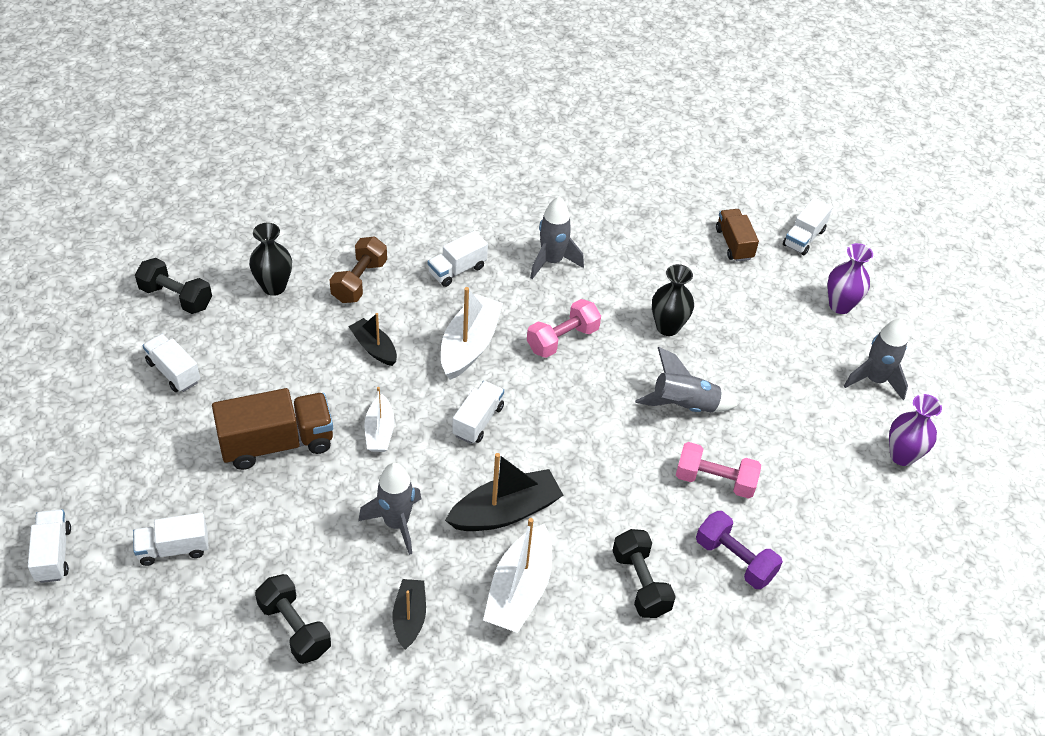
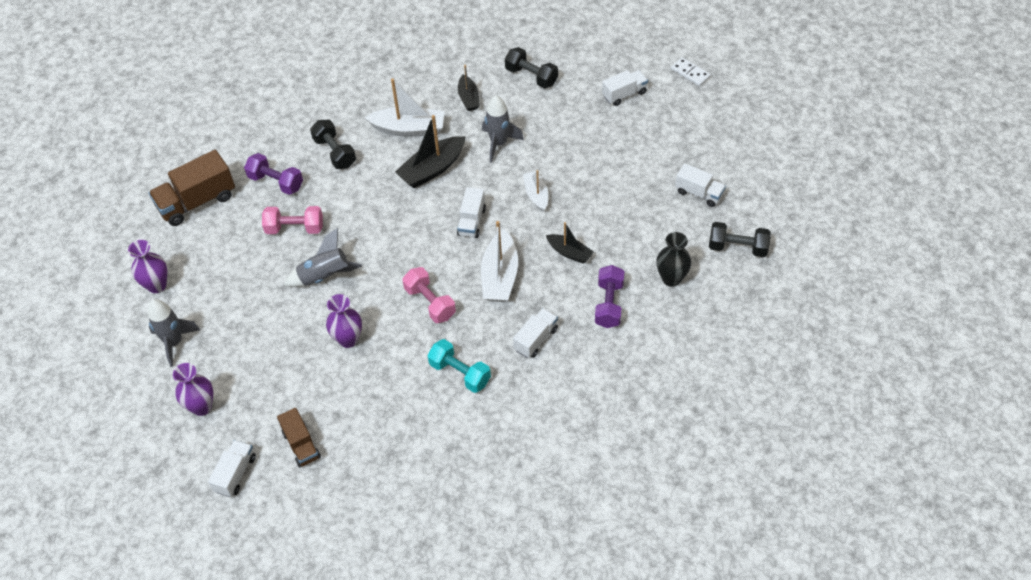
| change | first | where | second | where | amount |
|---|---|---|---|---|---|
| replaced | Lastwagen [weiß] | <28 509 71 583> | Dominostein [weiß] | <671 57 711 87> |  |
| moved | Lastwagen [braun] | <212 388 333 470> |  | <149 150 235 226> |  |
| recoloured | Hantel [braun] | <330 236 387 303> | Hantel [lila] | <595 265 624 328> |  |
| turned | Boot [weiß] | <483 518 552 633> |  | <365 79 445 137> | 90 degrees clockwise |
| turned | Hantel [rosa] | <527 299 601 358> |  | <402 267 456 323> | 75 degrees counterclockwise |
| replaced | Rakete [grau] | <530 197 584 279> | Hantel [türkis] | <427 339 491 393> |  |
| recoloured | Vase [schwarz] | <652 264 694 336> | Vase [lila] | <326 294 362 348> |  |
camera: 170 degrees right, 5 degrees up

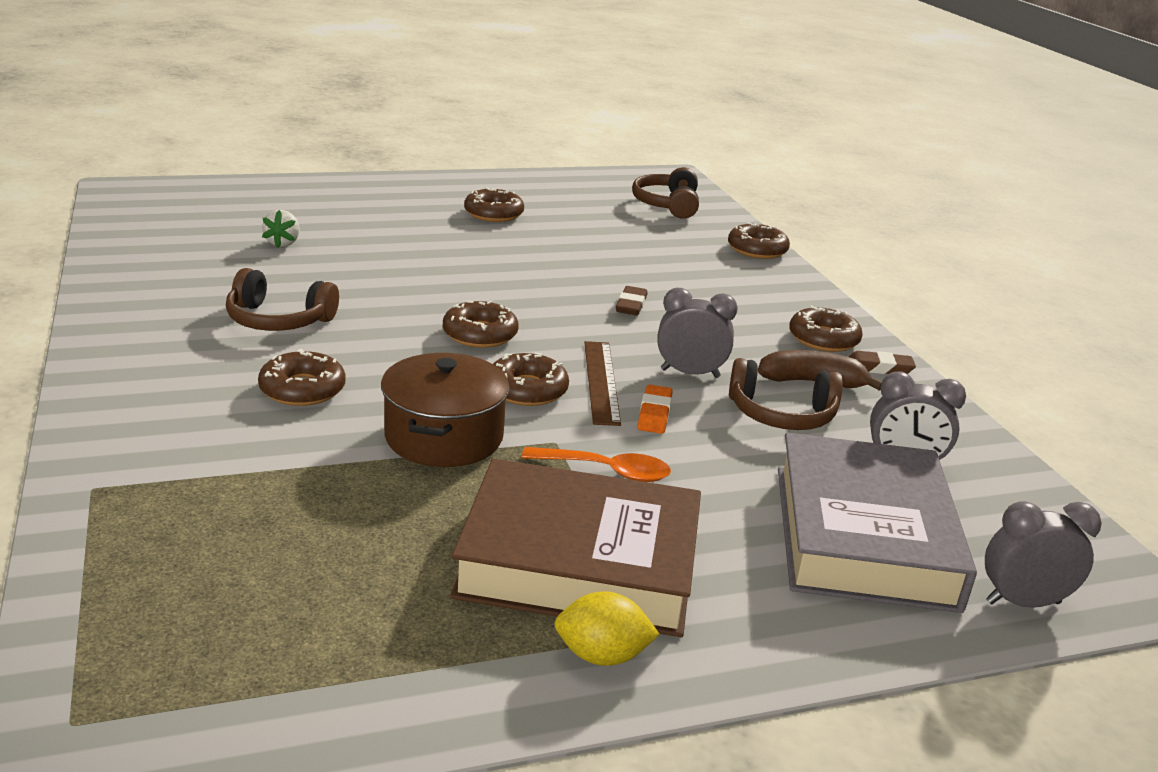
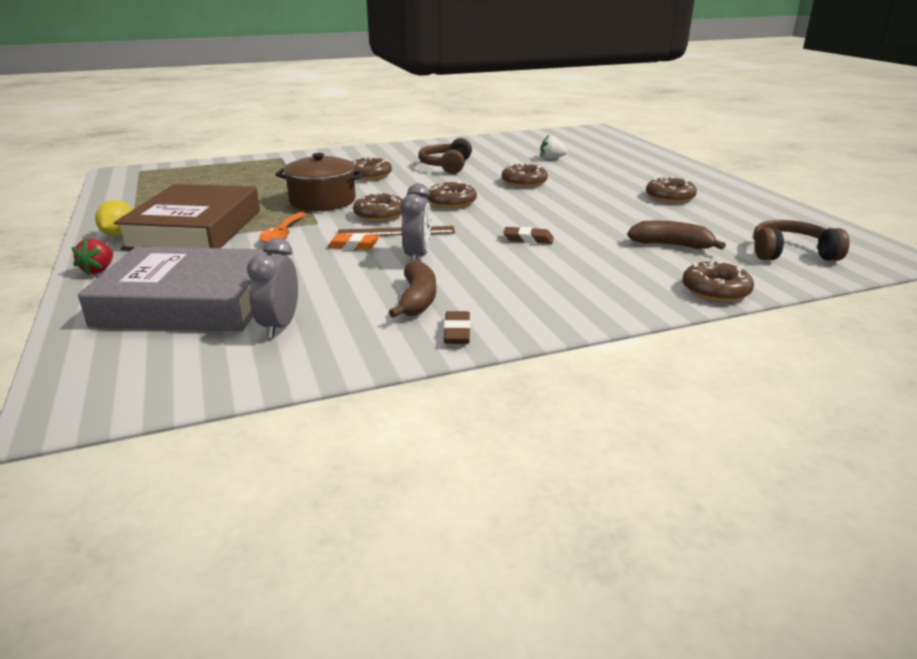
| change | first | where | second | where | amount |
|---|---|---|---|---|---|
| removed | Kopfhörer [braun] | <729 358 843 430> |  |  |  |
| moved | Donut [braun] | <789 305 863 352> |  | <502 163 548 187> |  |
| removed | Wecker [grau] | <985 501 1102 608> |  |  |  |
| added |  |  | Erdbeere [rot] | <72 239 113 275> |  |
| added |  |  | Banane [braun] | <627 221 726 250> |  |
camera: 90 degrees right, 0 degrees up

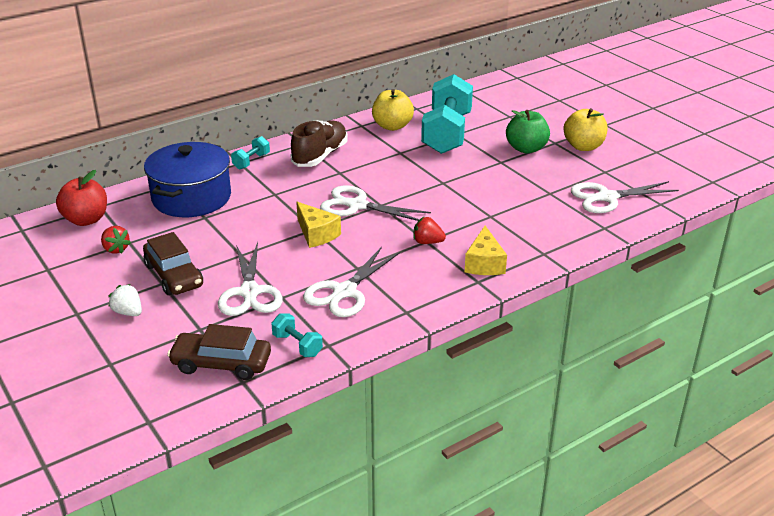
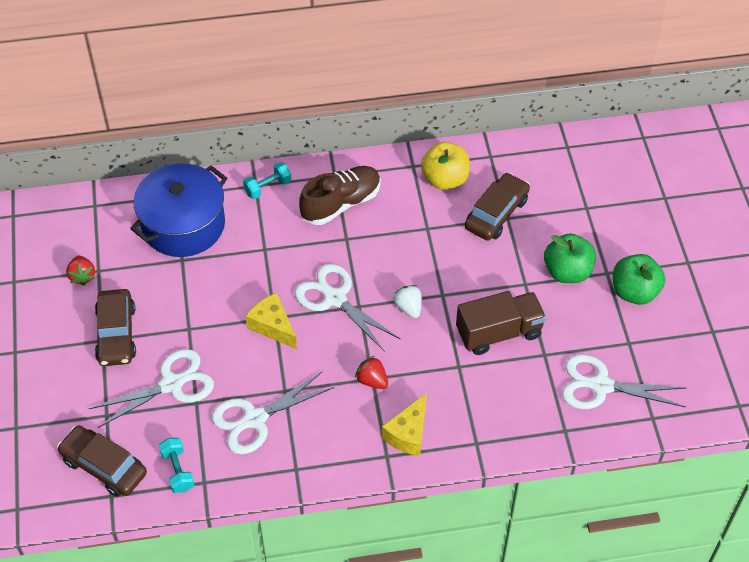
| change | first | where | second | where | amount |
|---|---|---|---|---|---|
| removed | Apfel [rot] | <56 170 107 226> |  |  |  |
| moved | Erdbeere [weiß] | <108 284 142 316> |  | <393 285 422 318> |  |
| turned | Schere [weiß] | <218 242 283 316> |  | <89 349 214 428> | 135 degrees counterclockwise |
| turned | Käse [gelb] | <296 202 341 248> |  | <246 293 297 349> | 150 degrees clockwise |
| replaced | Hantel [türkis] | <421 74 473 154> | Auto [braun] | <465 173 530 241> |  |
| recoloured | Apfel [gelb] | <564 108 608 151> | Apfel [grün] | <613 254 666 305> |  |
| added |  |  | Lastwagen [braun] | <456 291 546 355> |  |
camera: 25 degrees right, 20 degrees up

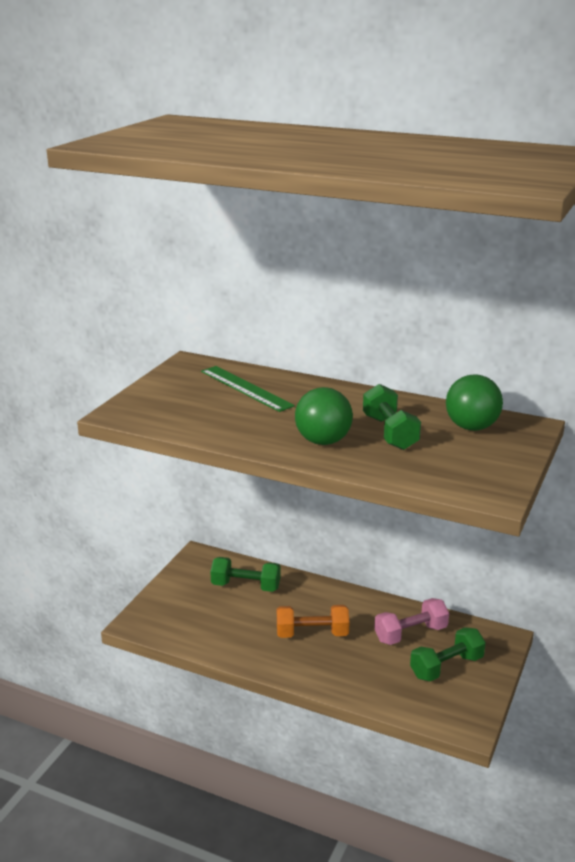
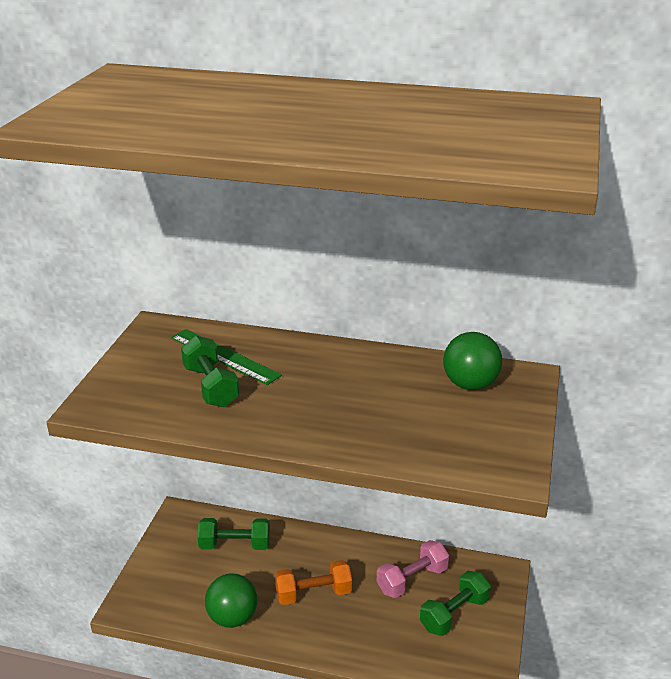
| change | first | where | second | where | amount |
|---|---|---|---|---|---|
| moved | Ball [grün] | <295 387 353 445> |  | <205 573 258 628> |  |
| moved | Hantel [grün] | <363 384 421 450> |  | <181 336 240 407> |  |
camera: 10 degrees left, 5 degrees up

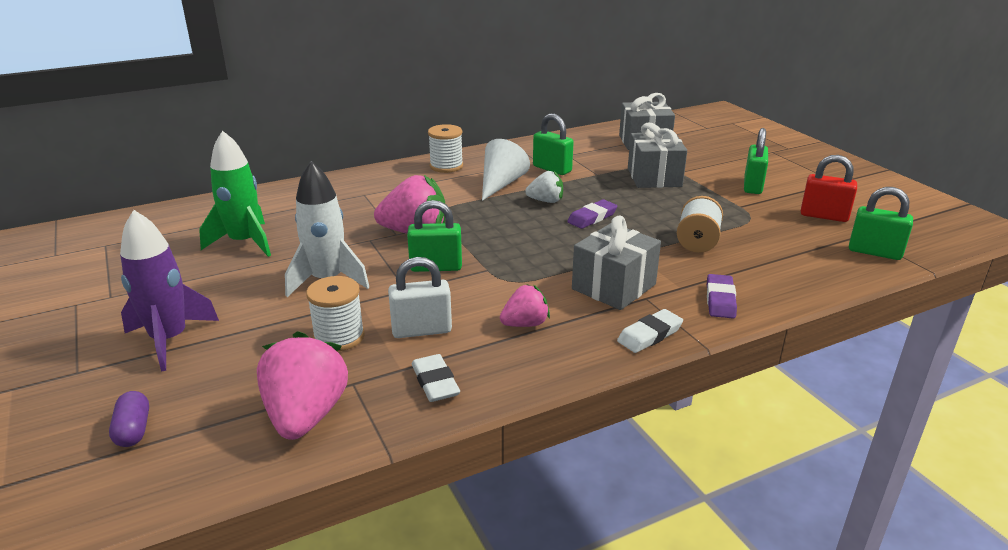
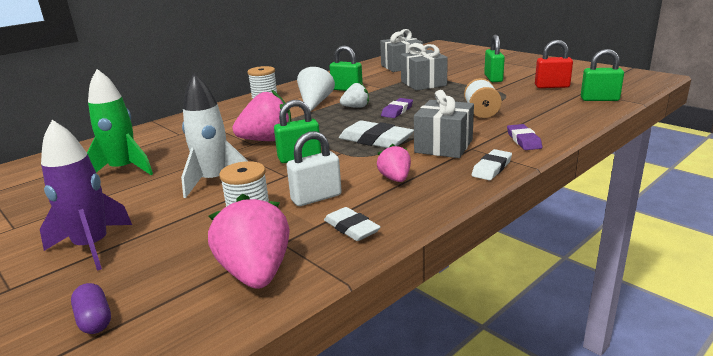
| change | first | where | second | where | amount |
|---|---|---|---|---|---|
| turned | Erdbeere [rosa] | <500 284 550 327> |  | <377 144 411 182> | 60 degrees counterclockwise |
| added |  |  | Radiergummi [weiß] | <339 120 414 148> |  |
camera: 15 degrees left, 5 degrees down

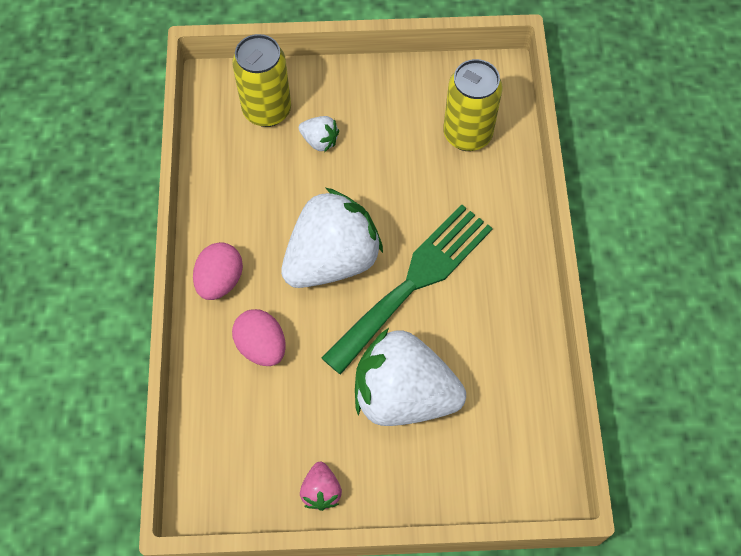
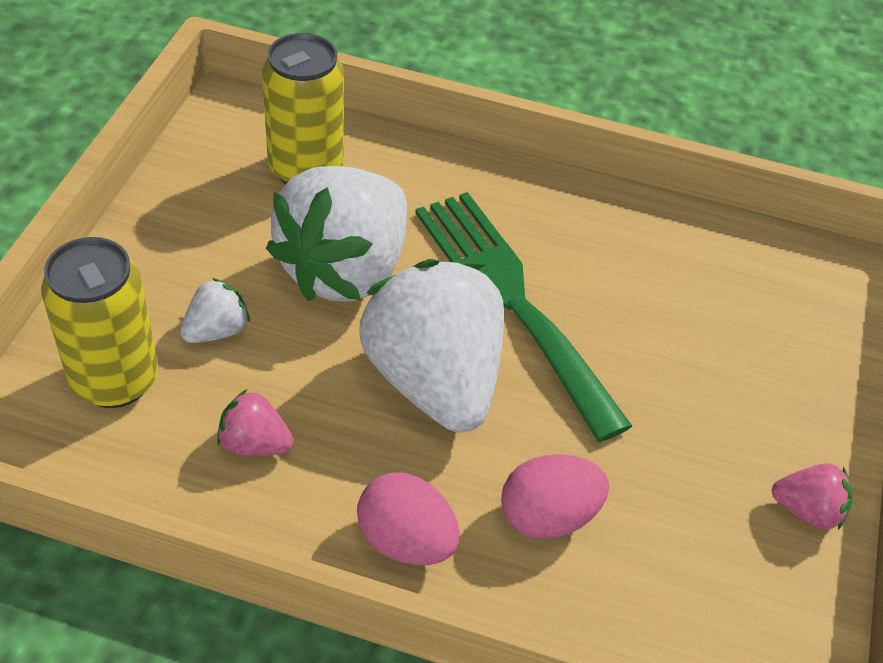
| change | first | where | second | where | amount |
|---|---|---|---|---|---|
| moved | Erdbeere [weiß] | <355 328 466 426> |  | <266 166 407 302> |  |
| added |  |  | Erdbeere [rosa] | <217 389 294 456> |  |
camera: 75 degrees left, 15 degrees down

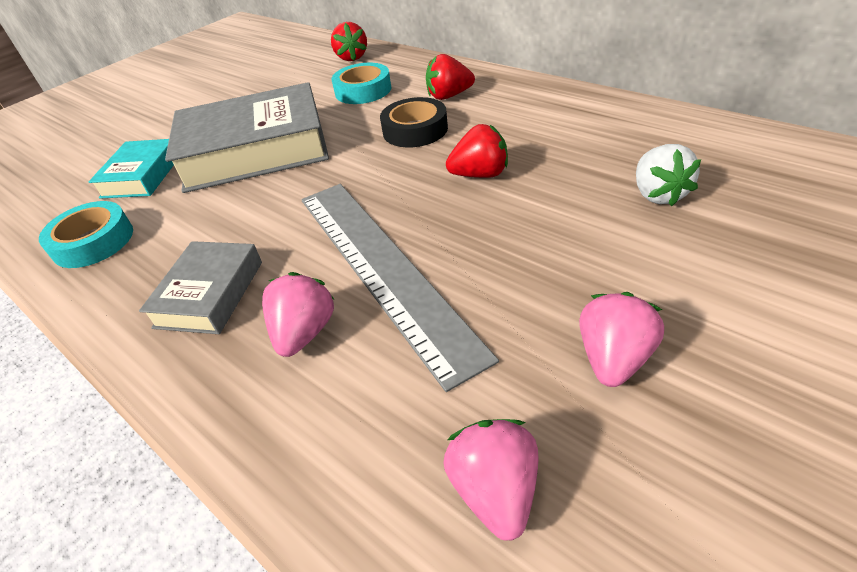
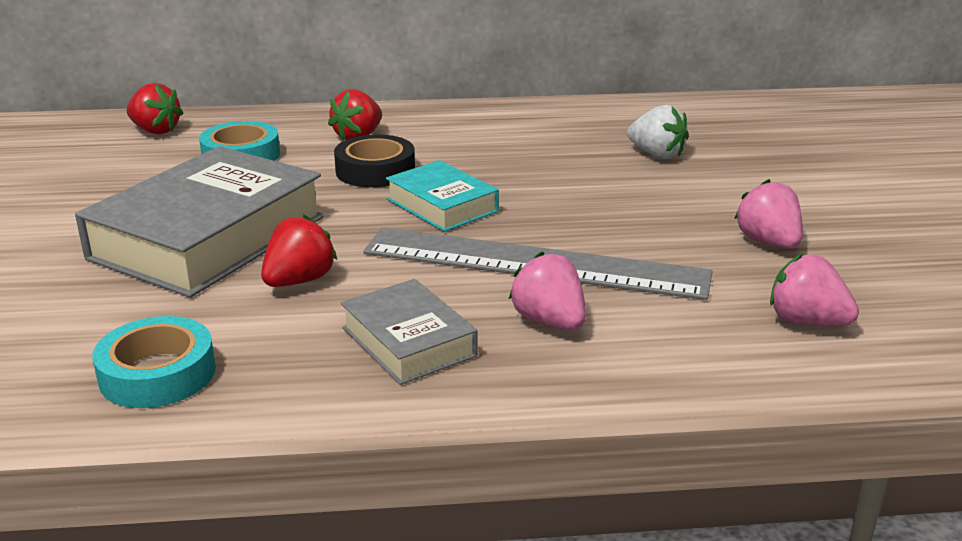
| change | first | where | second | where | amount |
|---|---|---|---|---|---|
| moved | Buch [türkis] | <89 139 174 199> |  | <386 160 499 232> |  |
| moved | Erdbeere [rot] | <446 124 508 178> |  | <261 215 337 287> |  |
camera: 50 degrees left, 15 degrees down

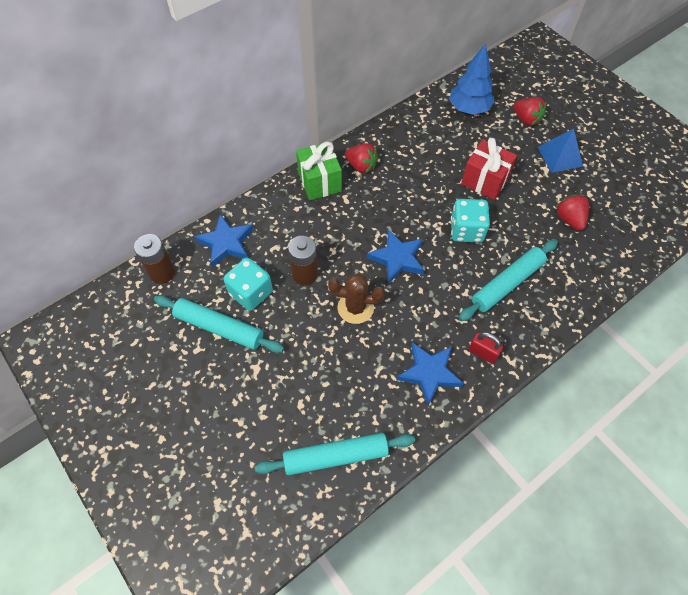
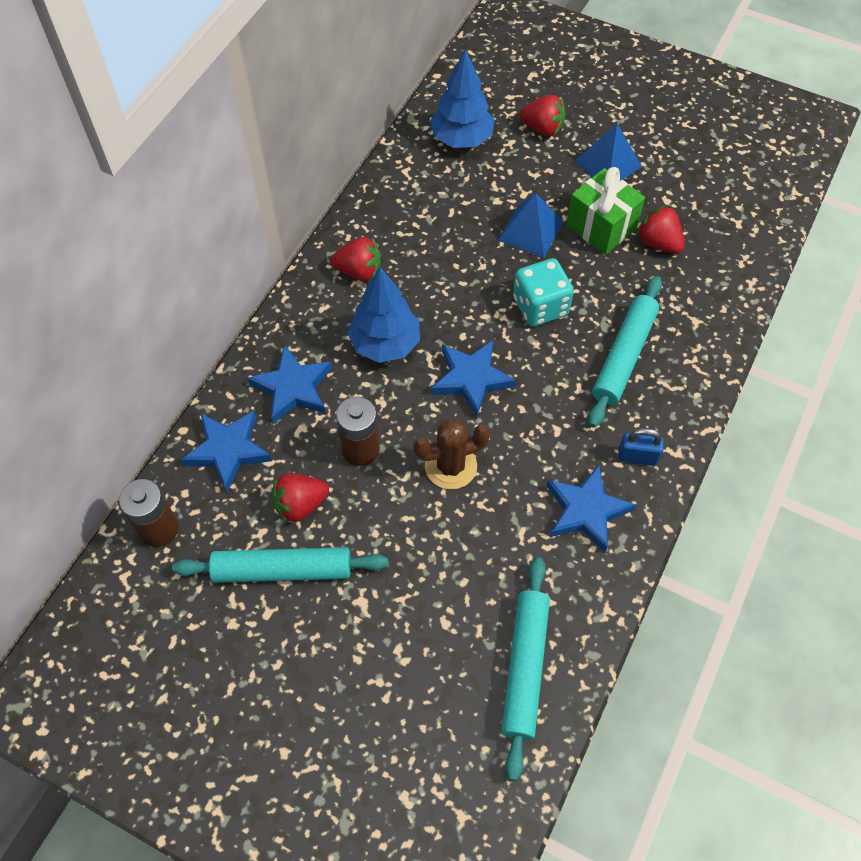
| change | first | where | second | where | amount |
|---|---|---|---|---|---|
| replaced | Spielwürfel [türkis] | <223 258 273 311> | Erdbeere [rot] | <272 473 329 524> |  |
| turned | Nudelholz [türkis] | <255 433 415 475> |  | <501 557 550 781> | 45 degrees counterclockwise |
| moved | Geschenk [grün] | <296 142 342 200> |  | <566 167 645 255> |  |
| replaced | Geschenk [rot] | <461 138 517 200> | Pyramide [blau] | <498 193 563 258> |  |
| recoloured | Vorhängeschloss [rot] | <469 332 503 364> | Vorhängeschloss [blau] | <618 428 664 466> |  |
| added |  |  | Stern [blau] | <247 345 333 424> |  |
| added |  |  | Baum [blau] | <347 267 420 363> |  |
camera: 25 degrees left, 0 degrees up

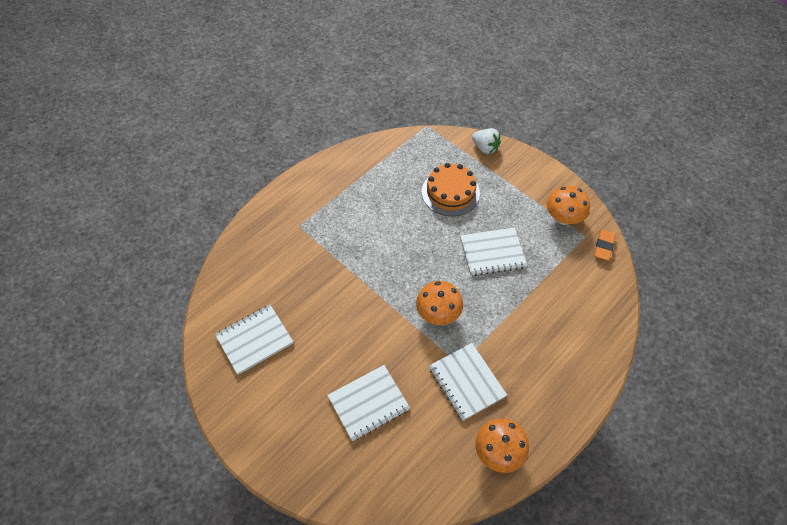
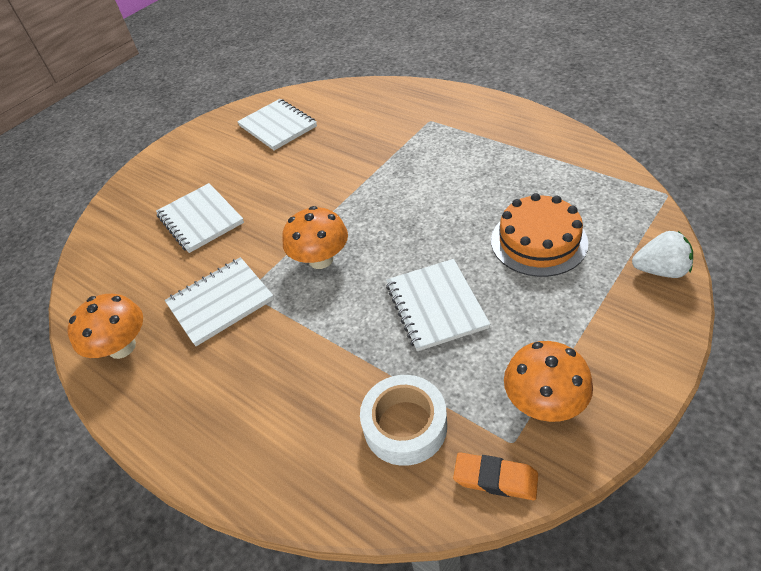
| change | first | where | second | where | amount |
|---|---|---|---|---|---|
| turned | Erdbeere [weiß] | <472 128 501 154> |  | <632 231 693 278> | 120 degrees counterclockwise |
| added |  |  | Klebeband [weiß] | <360 375 447 466> |  |
camera: 90 degrees right, 10 degrees down

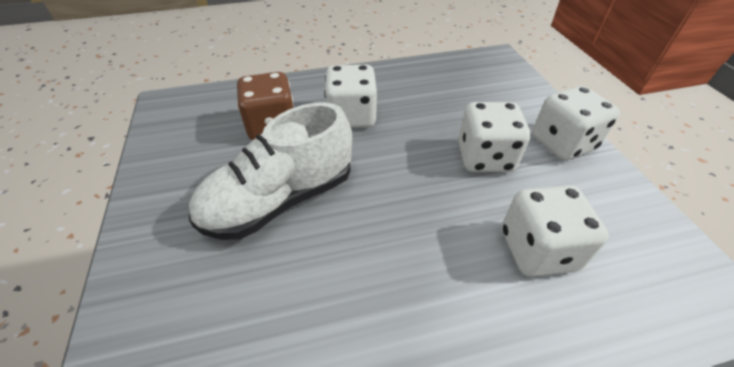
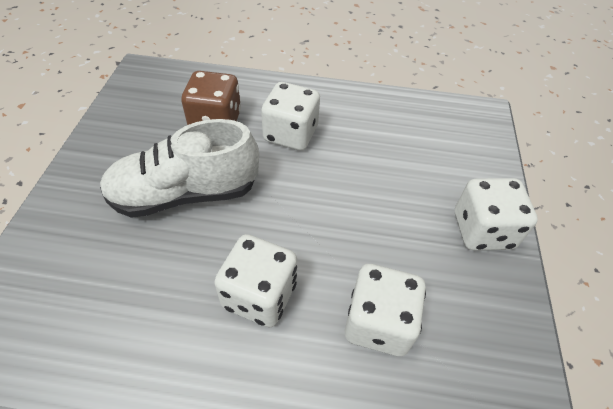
| change | first | where | second | where | amount |
|---|---|---|---|---|---|
| moved | Spielwürfel [weiß] | <458 102 531 172> |  | <214 234 297 327> |  |
camera: 20 degrees right, 5 degrees up

